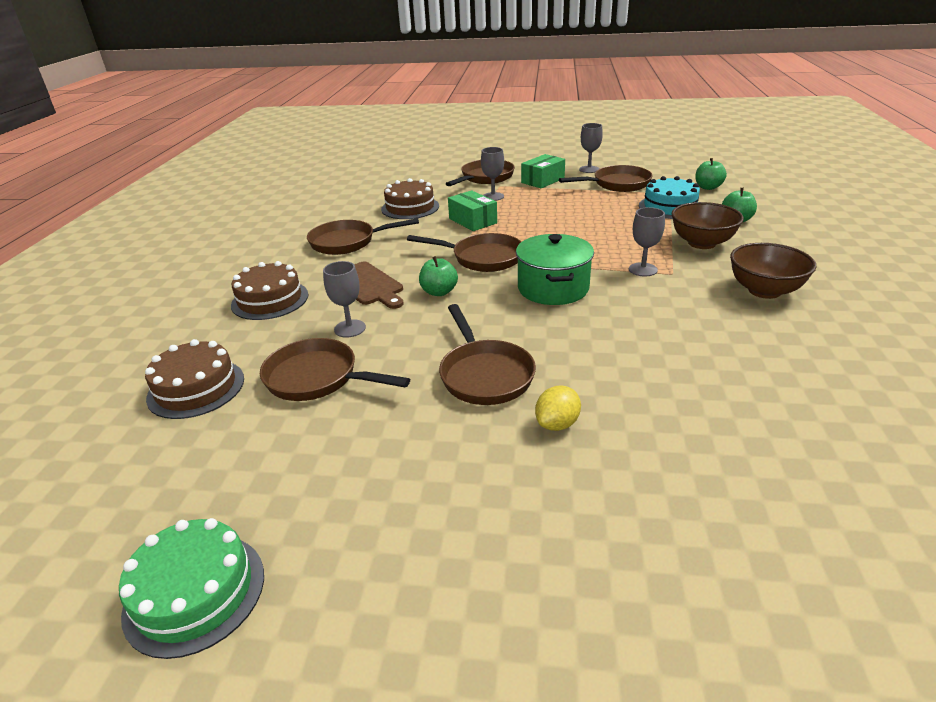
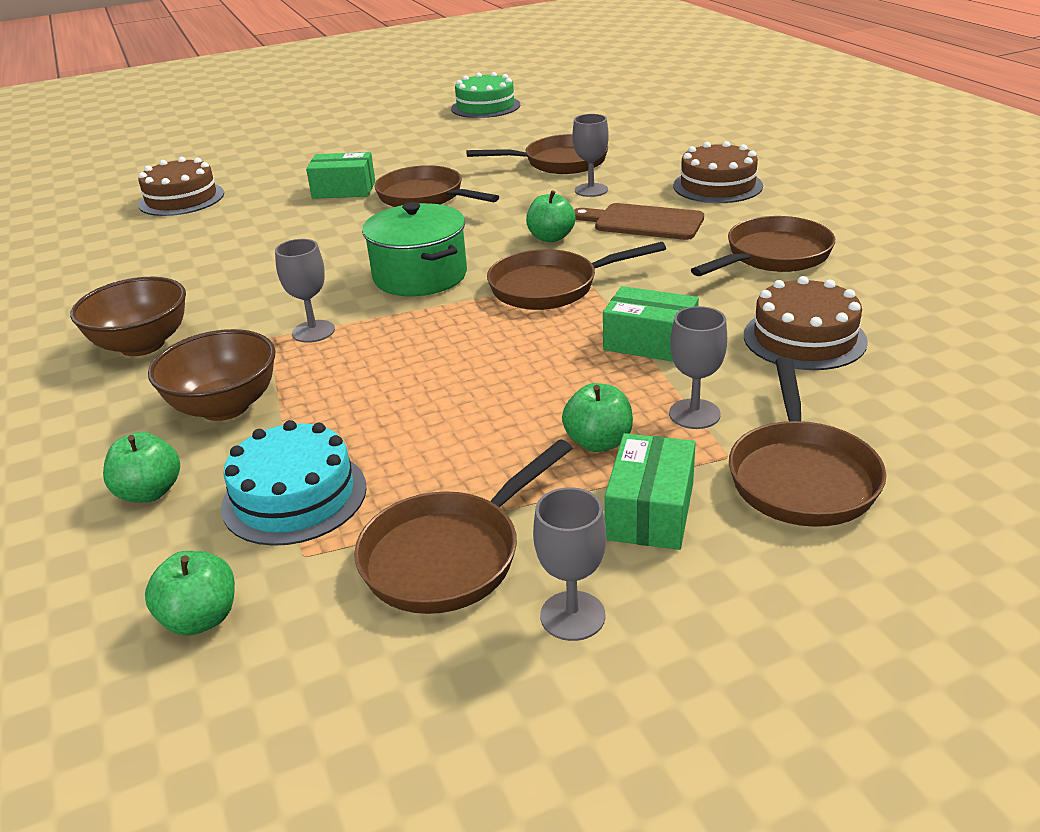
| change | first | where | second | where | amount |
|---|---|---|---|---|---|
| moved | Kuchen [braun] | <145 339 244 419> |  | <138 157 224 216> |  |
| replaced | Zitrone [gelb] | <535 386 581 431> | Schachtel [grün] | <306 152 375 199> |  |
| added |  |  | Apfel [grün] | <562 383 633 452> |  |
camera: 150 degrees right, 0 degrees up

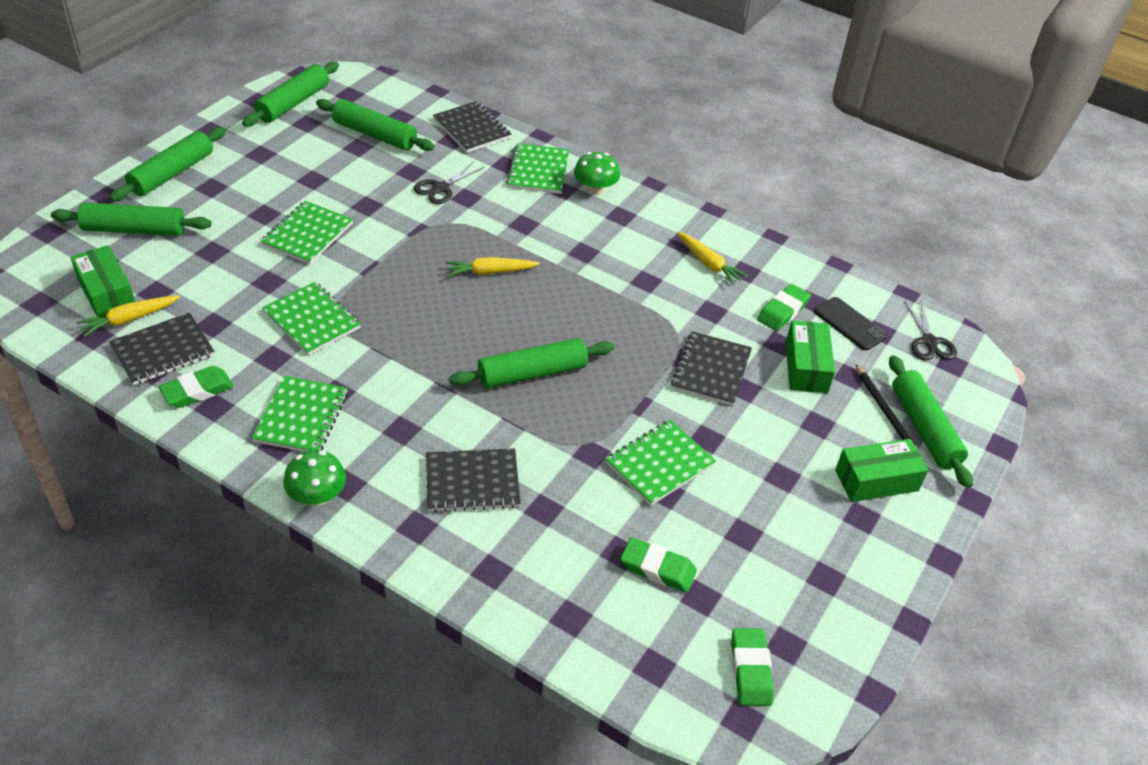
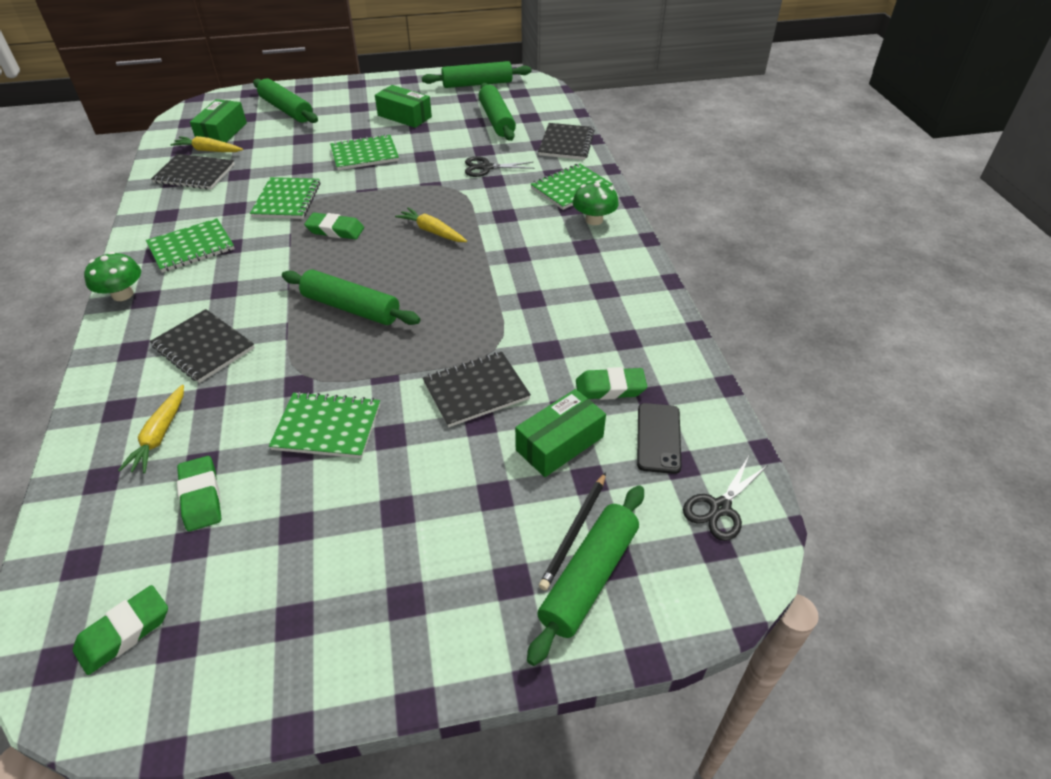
| change | first | where | second | where | amount |
|---|---|---|---|---|---|
| removed | Nudelholz [grün] | <109 127 226 202> |  |  |  |
| moved | Radiergummi [grün] | <159 366 234 408> |  | <304 213 364 239> |  |
| moved | Karotte [gelb] | <677 232 748 285> |  | <118 385 184 473> |  |
| moved | Schachtel [grün] | <835 439 928 502> |  | <375 85 432 128> |  |
camera: 50 degrees right, 0 degrees up

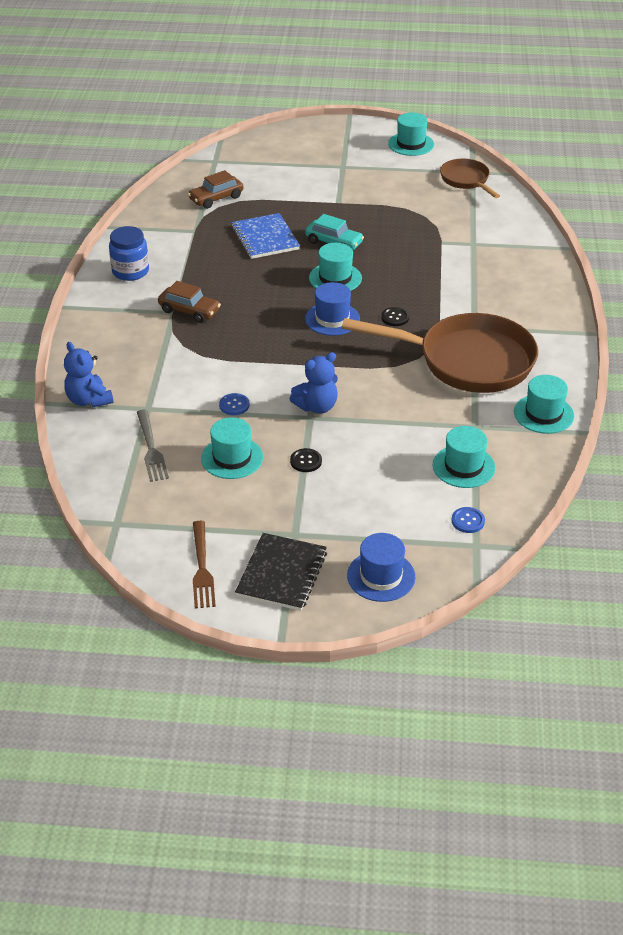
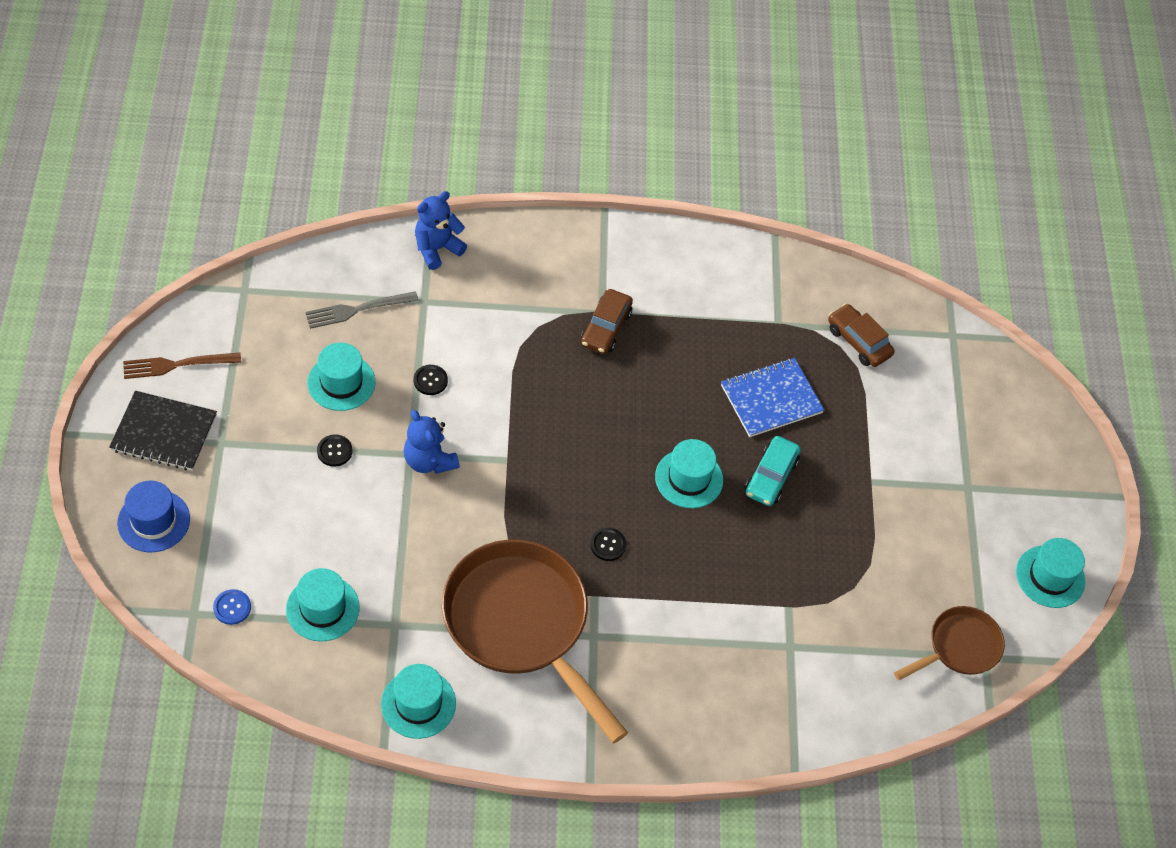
| change | first | where | second | where | amount |
|---|---|---|---|---|---|
| removed | Einmachglas [blau] | <109 226 149 281> |  |  |  |
| recoloured | Knopf [blau] | <219 393 250 415> | Knopf [schwarz] | <414 365 448 395> |  |
| removed | Hut [blau] | <305 282 360 336> |  |  |  |
| turned | Pfanne [braun] | <342 313 538 393> |  | <442 539 628 743> | 135 degrees clockwise |
camera: 80 degrees right, 15 degrees up

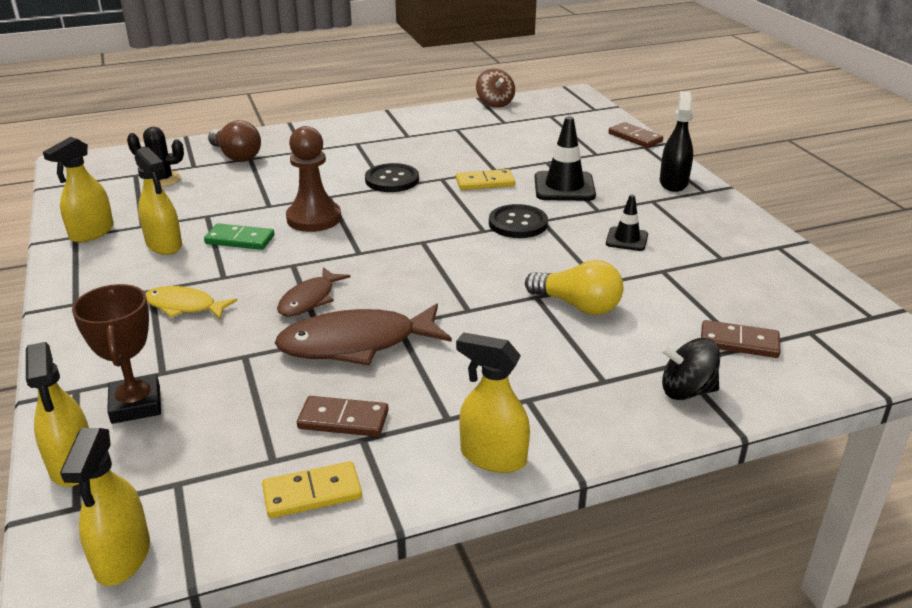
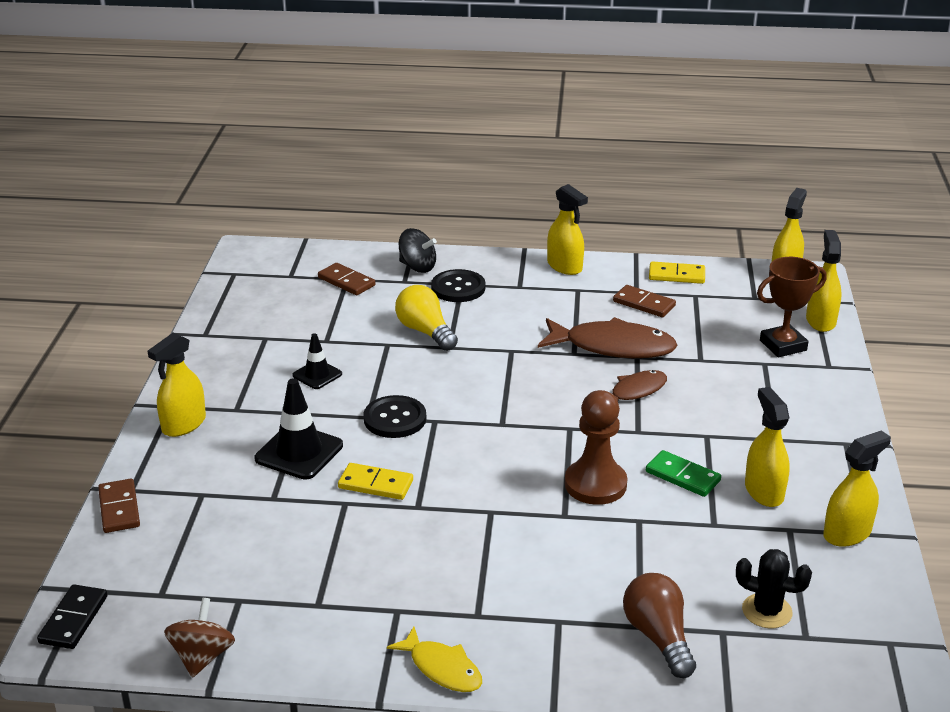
| change | first | where | second | where | amount |
|---|---|---|---|---|---|
| turned | Pokal [braun] | <72 284 161 424> |  | <757 257 827 357> | 60 degrees clockwise |
| moved | Fisch [gelb] | <146 286 237 319> |  | <387 627 482 692> |  |
| moved | Knopf [schwarz] | <365 163 419 192> |  | <431 269 485 302> |  |
| recoloured | Sprühflasche [schwarz] | <660 91 693 192> | Sprühflasche [gelb] | <148 332 206 437> |  |
| added |  |  | Dominostein [schwarz] | <37 584 107 649> |  |
camera: 155 degrees left, 0 degrees up

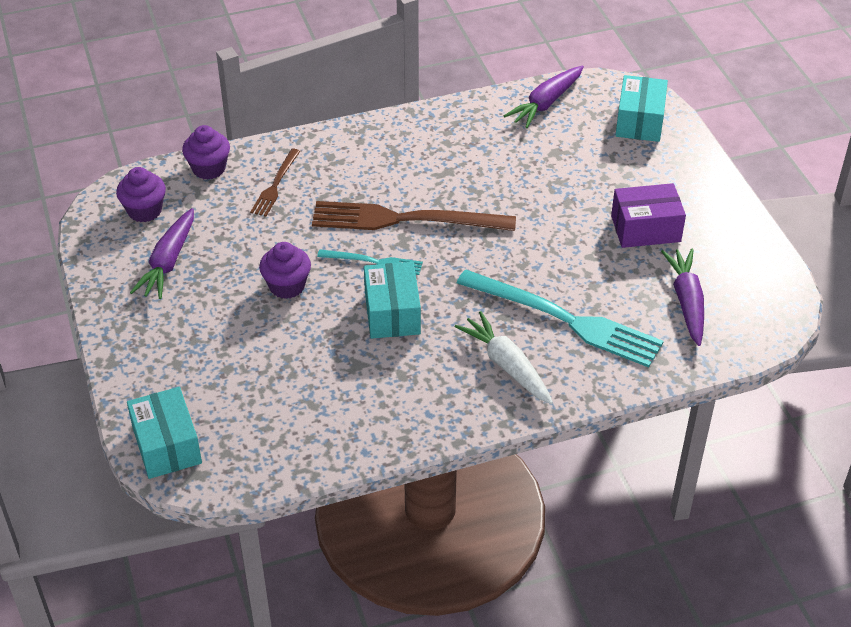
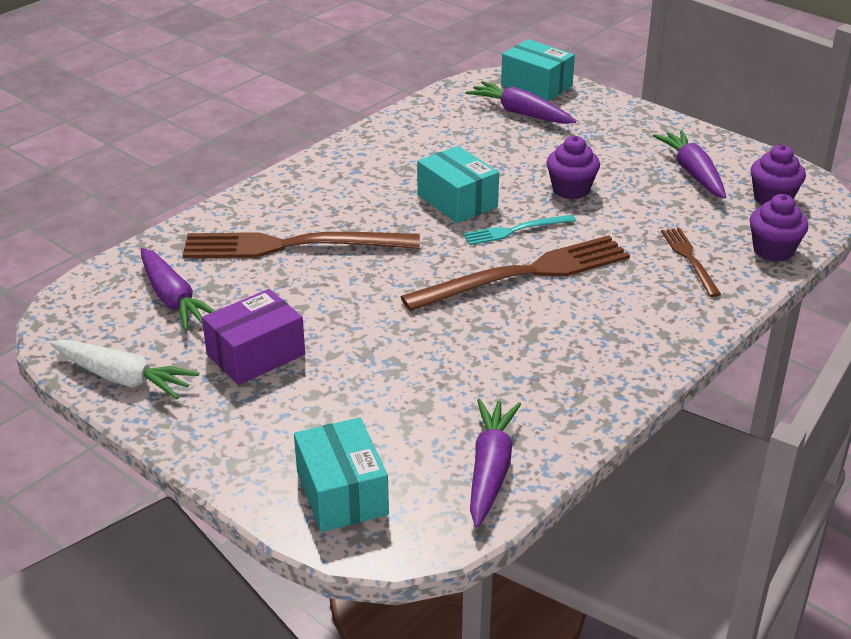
| change | first | where | second | where | amount |
|---|---|---|---|---|---|
| moved | Karotte [weiß] | <455 311 553 404> |  | <50 340 199 399> |  |
| recoloured | Gabel [türkis] | <457 269 664 368> | Gabel [braun] | <182 232 420 258> |  |
| added |  |  | Karotte [lila] | <466 81 577 124> |  |
camera: 150 degrees right, 10 degrees down

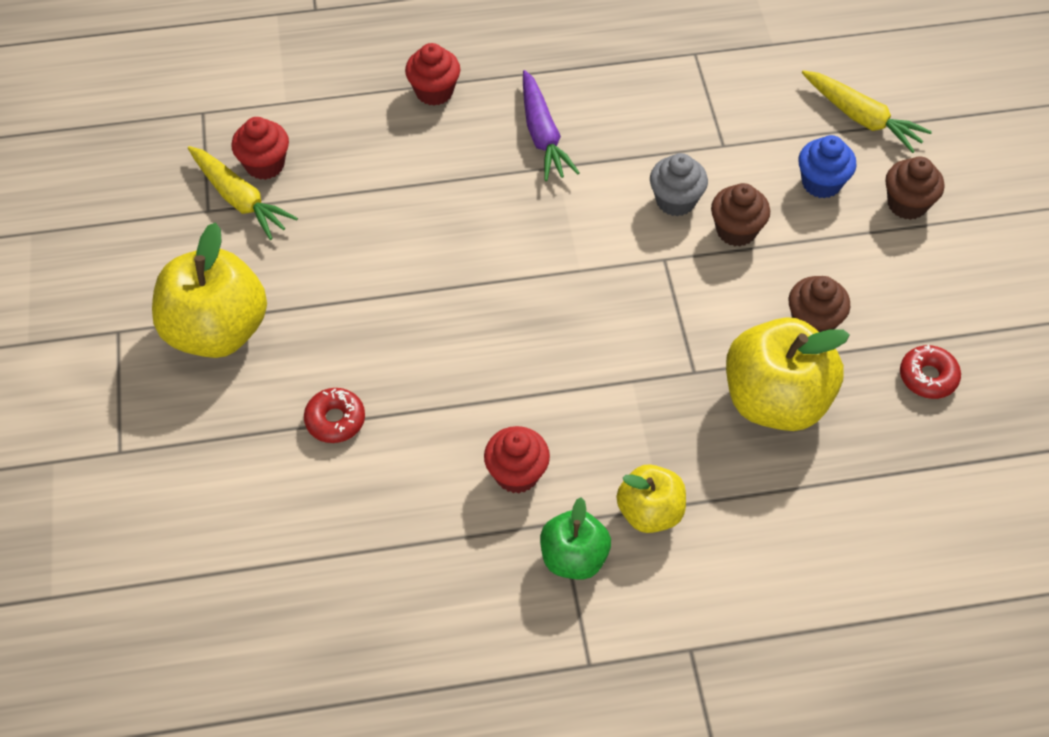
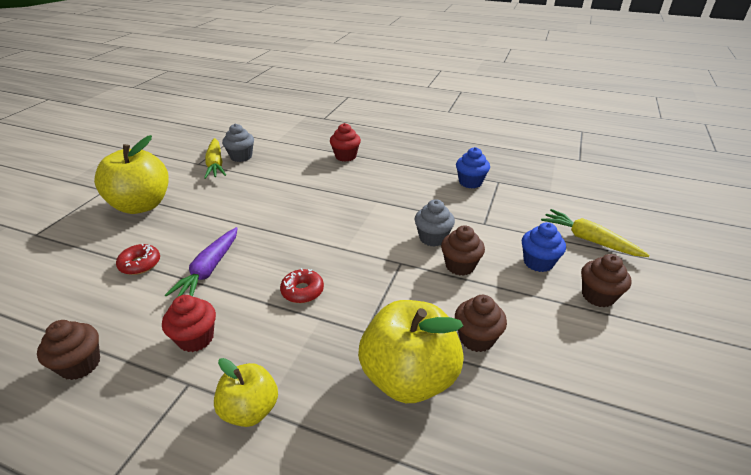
| change | first | where | second | where | amount |
|---|---|---|---|---|---|
| recoloured | Muffin [rot] | <231 117 289 180> | Muffin [grau] | <222 124 254 162> |  |
| moved | Karotte [lila] | <523 70 580 181> |  | <165 227 238 297> |  |
| removed | Apfel [grün] | <540 497 611 580> |  |  |  |
| turned | Karotte [gelb] | <802 70 932 153> |  | <541 209 650 257> | 150 degrees clockwise |
| moved | Donut [rot] | <900 345 961 399> |  | <280 268 324 303> |  |
| added |  |  | Muffin [braun] | <37 320 100 380> |  |
| added |  |  | Muffin [blau] | <456 147 490 188> |  |
camera: 30 degrees right, 20 degrees down

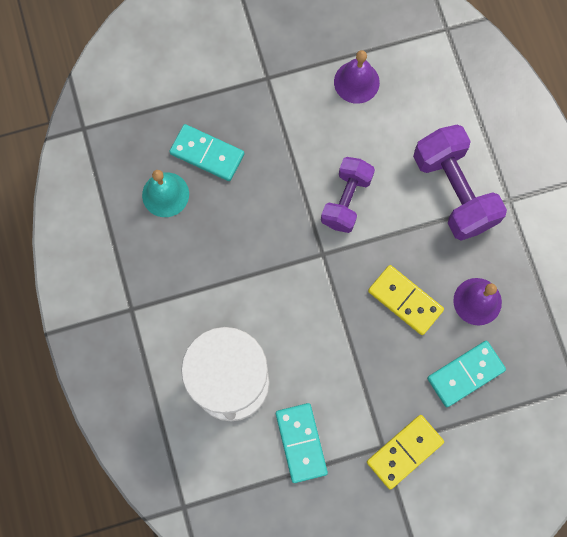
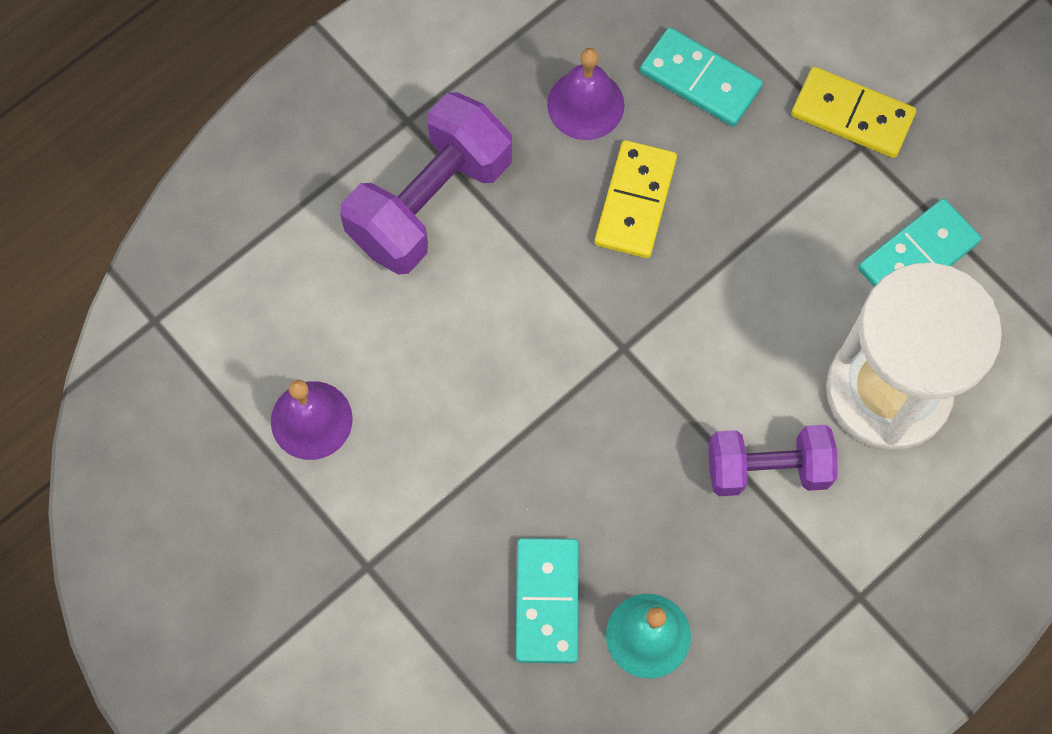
| change | first | where | second | where | amount |
|---|---|---|---|---|---|
| moved | Hantel [lila] | <321 157 375 233> |  | <708 425 838 496> |  |
camera: 115 degrees left, 5 degrees down

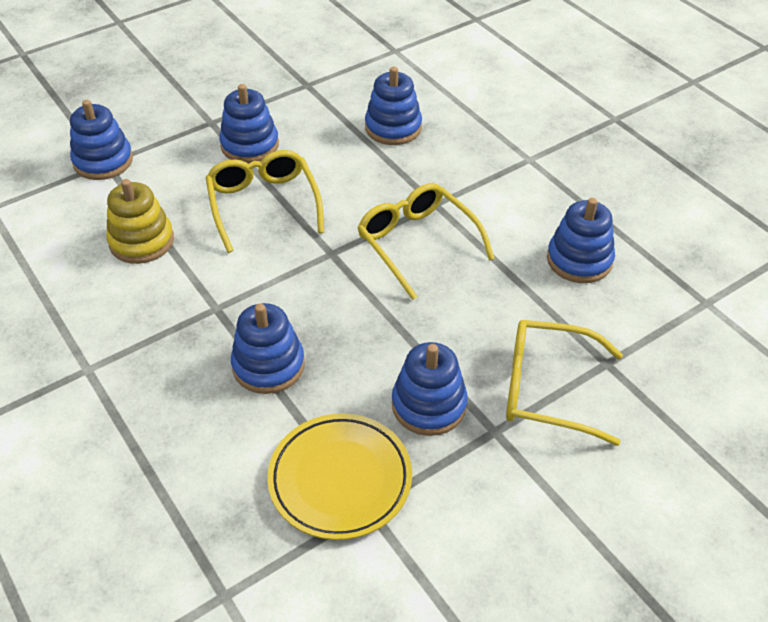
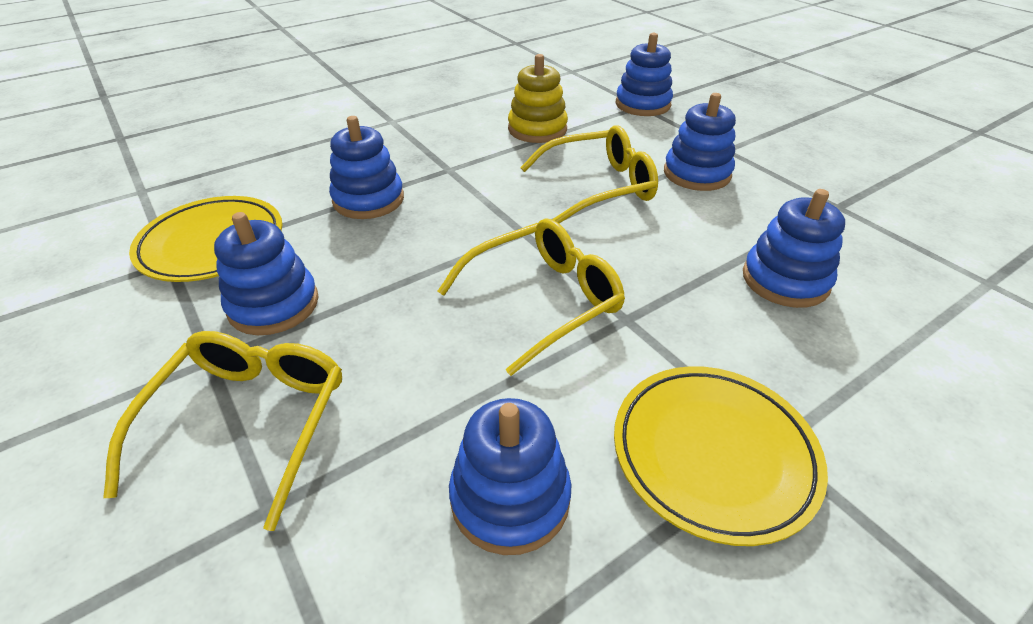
| change | first | where | second | where | amount |
|---|---|---|---|---|---|
| added |  |  | Teller [gelb] | <614 366 828 546> |  |
camera: 90 degrees right, 5 degrees down

